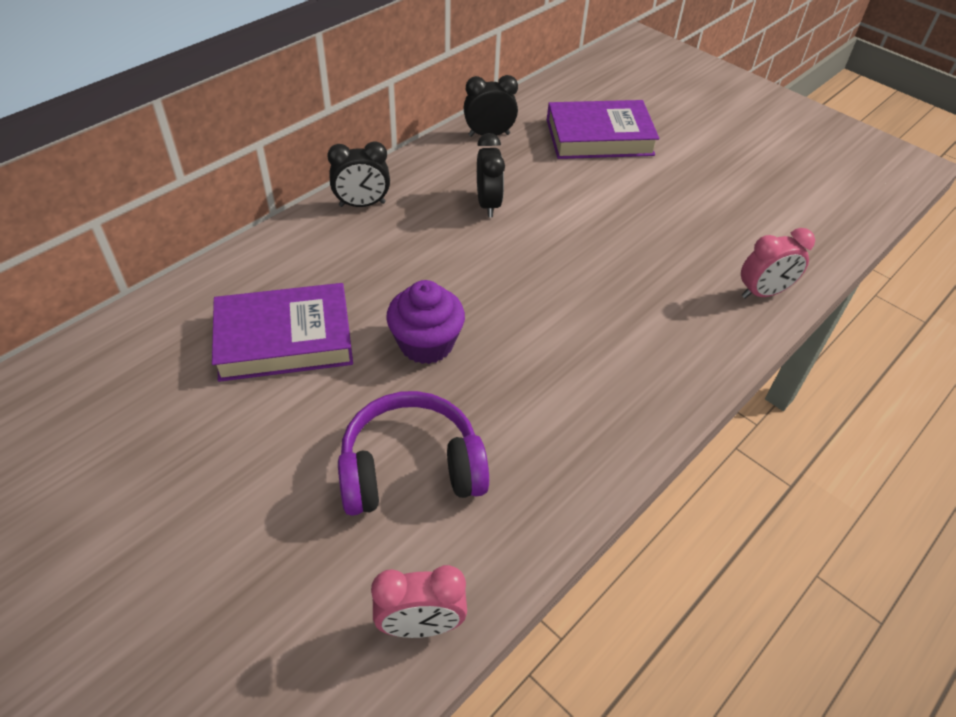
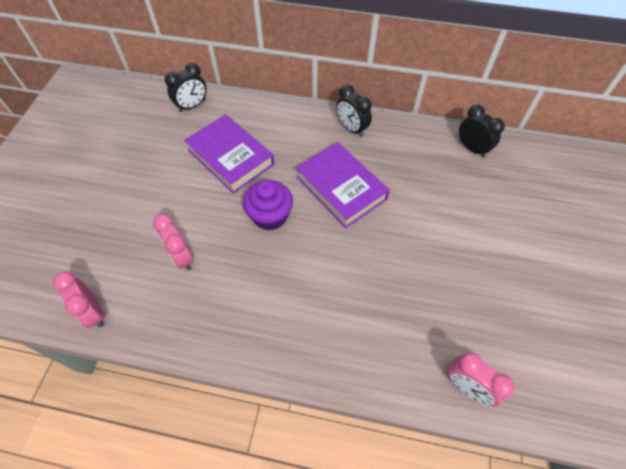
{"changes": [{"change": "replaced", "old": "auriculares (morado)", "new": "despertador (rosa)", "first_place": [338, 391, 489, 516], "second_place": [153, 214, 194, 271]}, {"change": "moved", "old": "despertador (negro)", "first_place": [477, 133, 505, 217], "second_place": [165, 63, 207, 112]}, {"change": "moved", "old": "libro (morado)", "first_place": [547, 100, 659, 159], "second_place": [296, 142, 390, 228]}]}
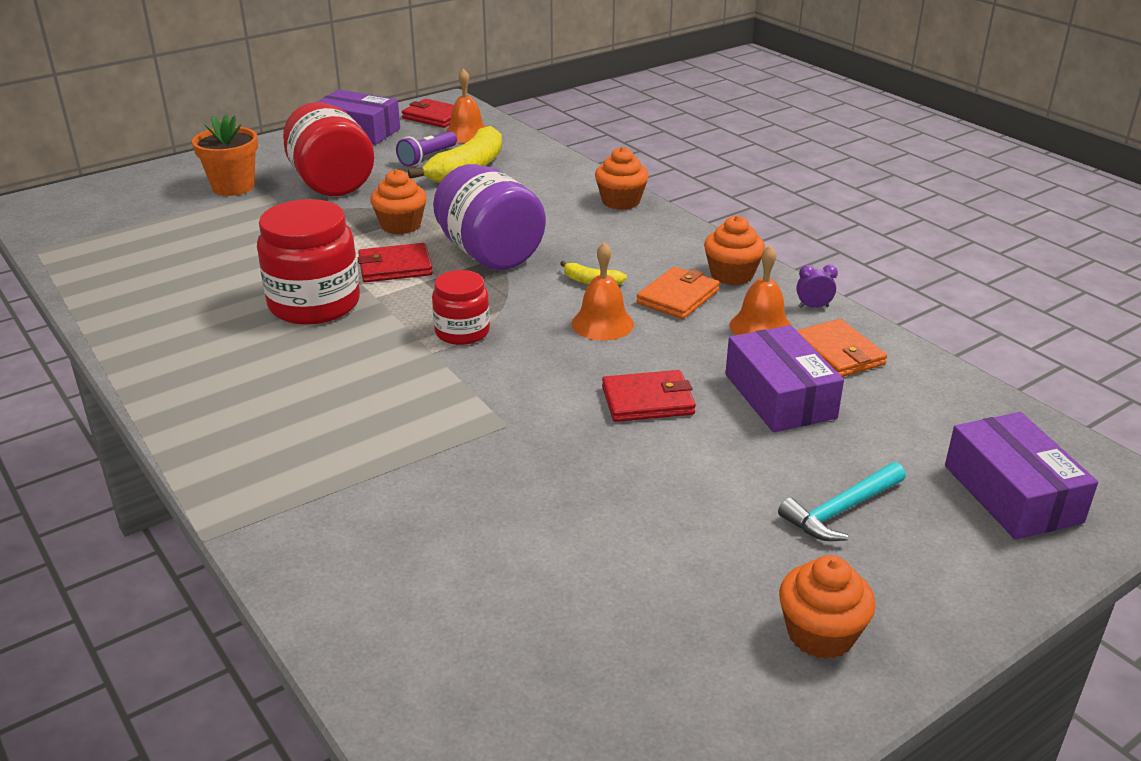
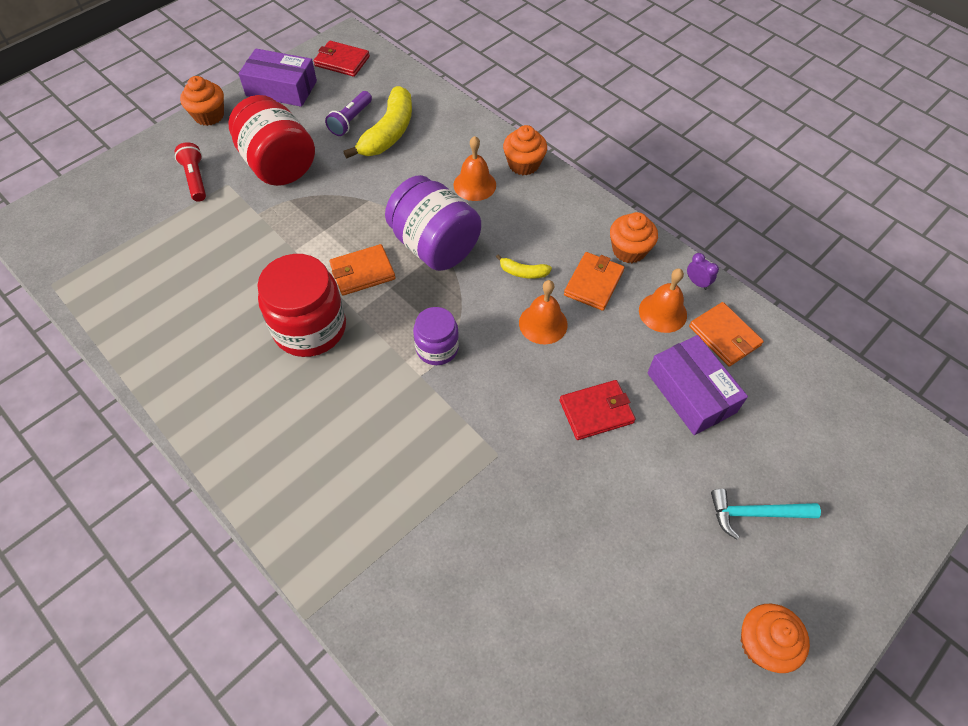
{"changes": [{"change": "replaced", "old": "maceta (naranja)", "new": "lámpara de mano (rojo)", "first_place": [192, 115, 258, 196], "second_place": [175, 142, 206, 202]}, {"change": "moved", "old": "magdalena (naranja)", "first_place": [370, 169, 427, 234], "second_place": [180, 76, 224, 126]}, {"change": "recoloured", "old": "cartera (rojo)", "new": "cartera (naranja)", "first_place": [358, 243, 433, 283], "second_place": [329, 244, 395, 296]}, {"change": "recoloured", "old": "tarro (rojo)", "new": "tarro (morado)", "first_place": [432, 270, 490, 345], "second_place": [413, 307, 459, 365]}, {"change": "moved", "old": "campana (naranja)", "first_place": [446, 68, 485, 143], "second_place": [453, 136, 496, 201]}, {"change": "turned", "old": "despertador (morado)", "first_place": [796, 265, 838, 308], "second_place": [687, 253, 719, 290], "degrees": 60}, {"change": "turned", "old": "martillo (turquesa)", "first_place": [778, 462, 906, 541], "second_place": [711, 489, 821, 540], "degrees": 45}, {"change": "removed", "old": "caja (morado)", "first_place": [945, 412, 1098, 540]}]}
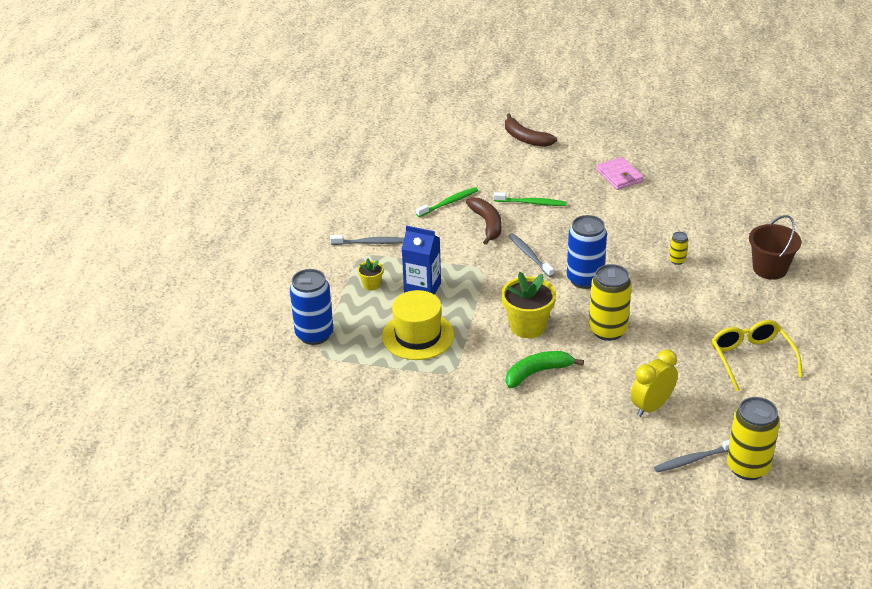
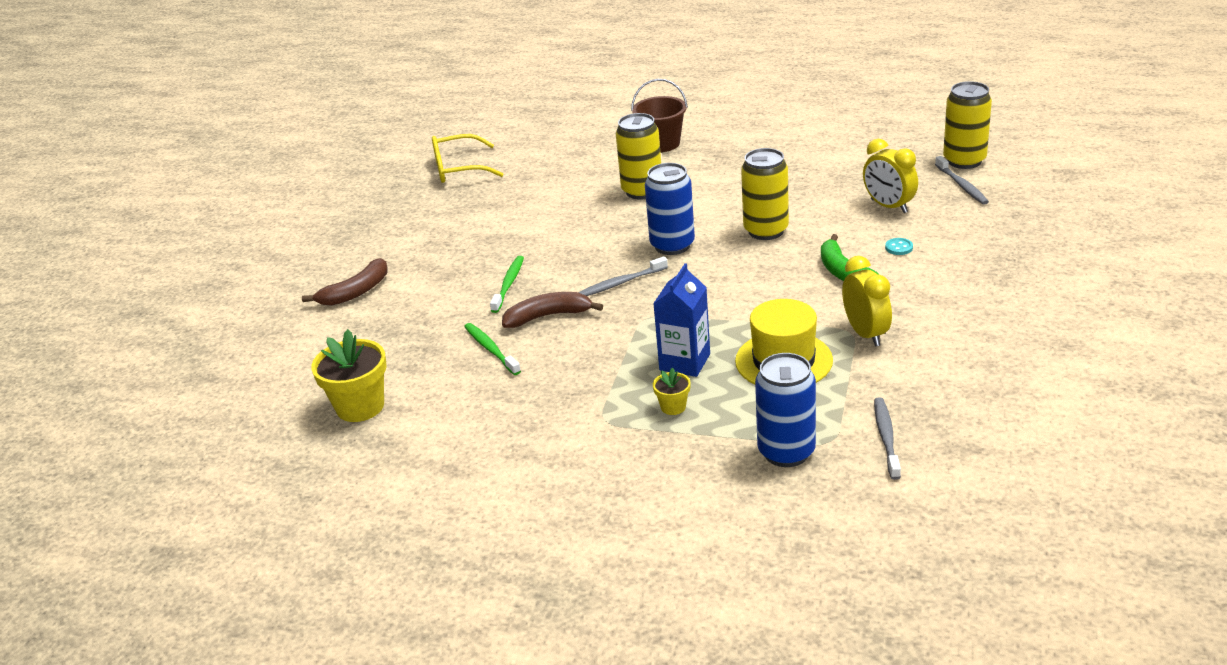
{"changes": [{"change": "moved", "old": "maceta (amarillo)", "first_place": [501, 272, 556, 338], "second_place": [311, 329, 387, 422]}, {"change": "moved", "old": "gafas (amarillo)", "first_place": [711, 320, 803, 392], "second_place": [432, 134, 503, 183]}, {"change": "resized", "old": "lata (amarillo)", "first_place": [669, 232, 688, 265], "second_place": [616, 113, 661, 199], "factor": 2.17}, {"change": "added", "new": "despertador (amarillo)", "second_place": [842, 256, 892, 347]}, {"change": "moved", "old": "cepillo de dientes (gris)", "first_place": [330, 235, 404, 245], "second_place": [874, 397, 901, 480]}, {"change": "added", "new": "botón (turquesa)", "second_place": [885, 238, 913, 255]}, {"change": "removed", "old": "cartera (rosa)", "first_place": [596, 157, 644, 190]}]}
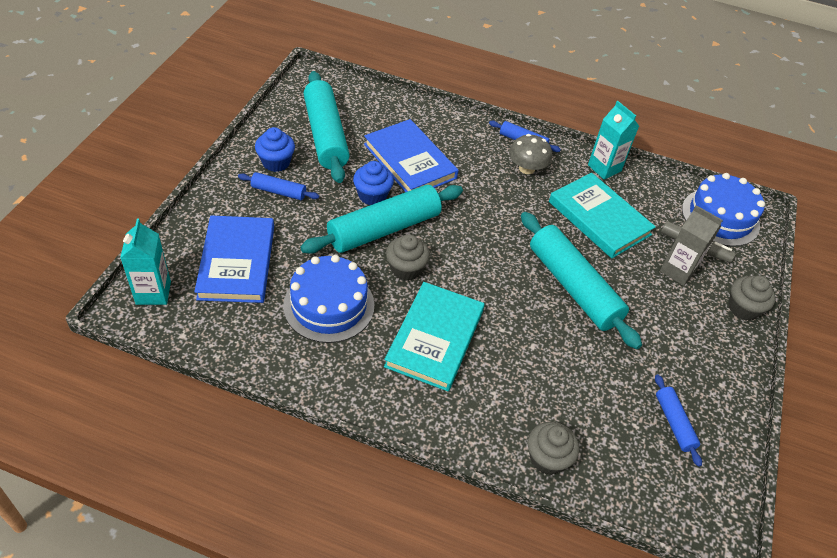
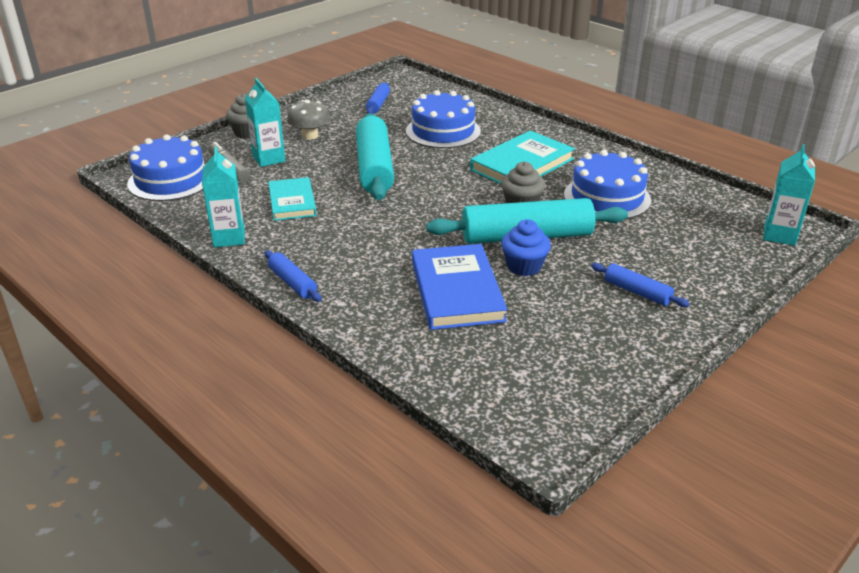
{"changes": [{"change": "recoloured", "old": "cartón de leche (gris)", "new": "cartón de leche (turquesa)", "first_place": [660, 205, 723, 286], "second_place": [245, 78, 286, 167]}, {"change": "resized", "old": "libro (turquesa)", "first_place": [549, 173, 656, 258], "second_place": [268, 177, 317, 221], "factor": 0.66}, {"change": "moved", "old": "seta (gris)", "first_place": [509, 134, 552, 174], "second_place": [287, 100, 330, 140]}, {"change": "added", "new": "tarta (azul)", "second_place": [406, 90, 481, 148]}, {"change": "removed", "old": "libro (azul)", "first_place": [194, 215, 274, 303]}, {"change": "removed", "old": "magdalena (azul)", "first_place": [255, 127, 295, 172]}, {"change": "removed", "old": "rodillo (turquesa)", "first_place": [304, 71, 350, 183]}, {"change": "removed", "old": "magdalena (gris)", "first_place": [528, 422, 579, 475]}]}
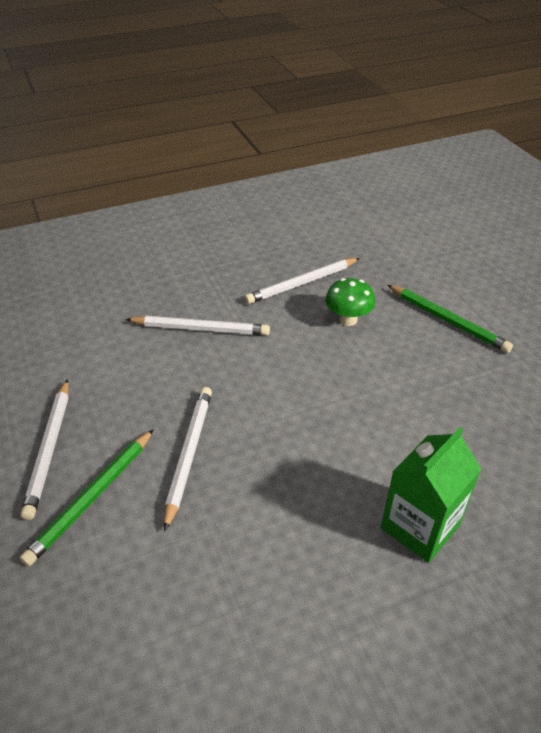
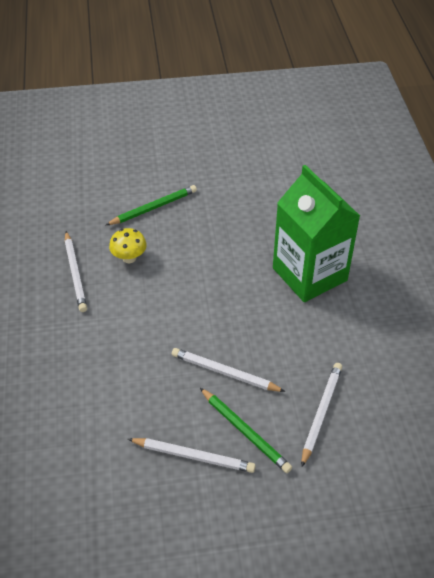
{"changes": [{"change": "recoloured", "old": "seta (verde)", "new": "seta (amarillo)", "first_place": [325, 278, 375, 326], "second_place": [109, 228, 147, 263]}, {"change": "resized", "old": "cartón de leche (verde)", "first_place": [381, 427, 481, 563], "second_place": [273, 165, 360, 302], "factor": 1.67}, {"change": "moved", "old": "lápiz (blanco)", "first_place": [125, 316, 270, 335], "second_place": [301, 363, 342, 467]}]}
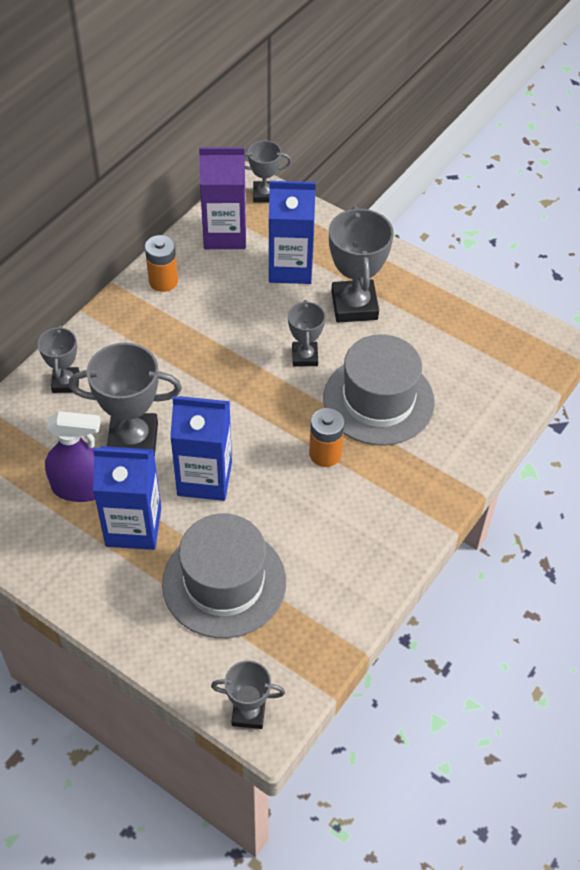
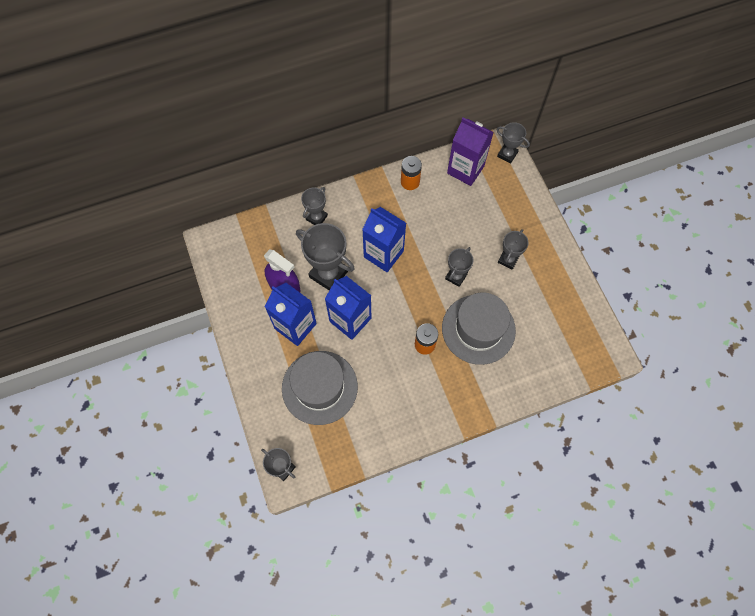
{"changes": [{"change": "moved", "old": "cartón de leche (azul)", "first_place": [269, 181, 316, 284], "second_place": [362, 207, 406, 272]}, {"change": "resized", "old": "trofeo (gris)", "first_place": [329, 206, 394, 323], "second_place": [498, 229, 529, 270], "factor": 0.58}]}
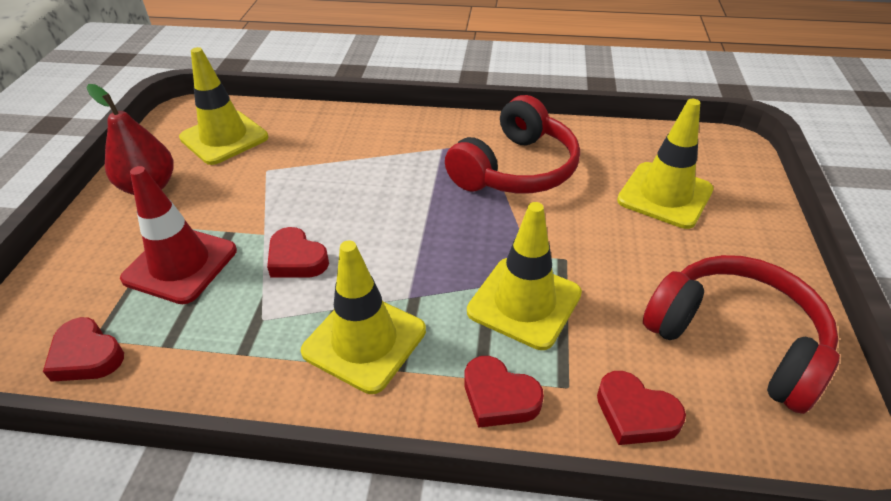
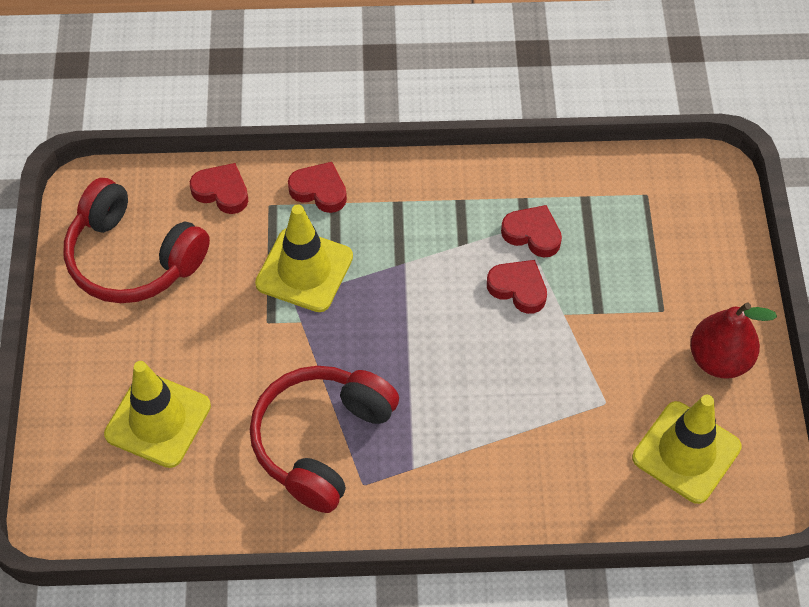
{"changes": [{"change": "moved", "old": "corazón (rojo)", "first_place": [43, 317, 124, 382], "second_place": [501, 205, 562, 257]}, {"change": "removed", "old": "cono de tráfico (rojo)", "first_place": [120, 166, 237, 304]}, {"change": "removed", "old": "cono de tráfico (amarillo)", "first_place": [301, 241, 426, 394]}]}
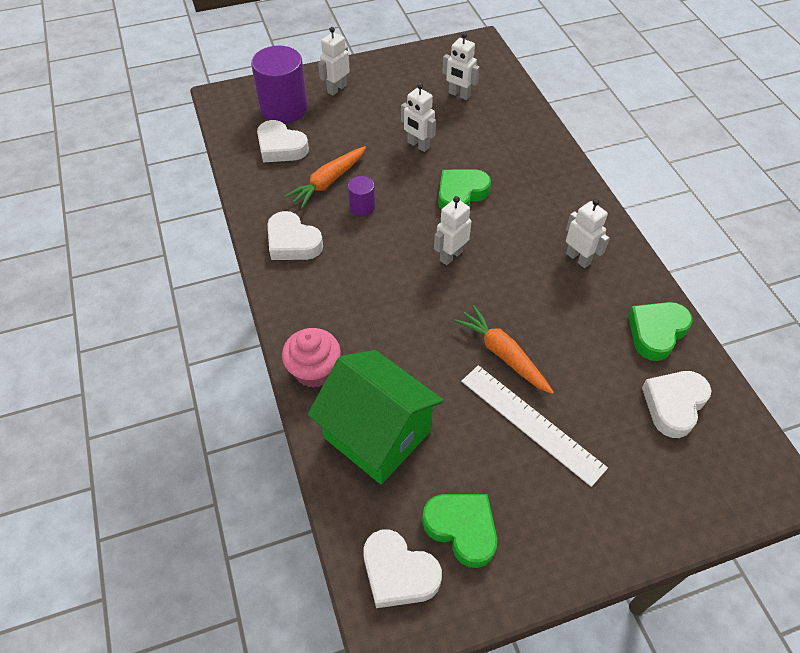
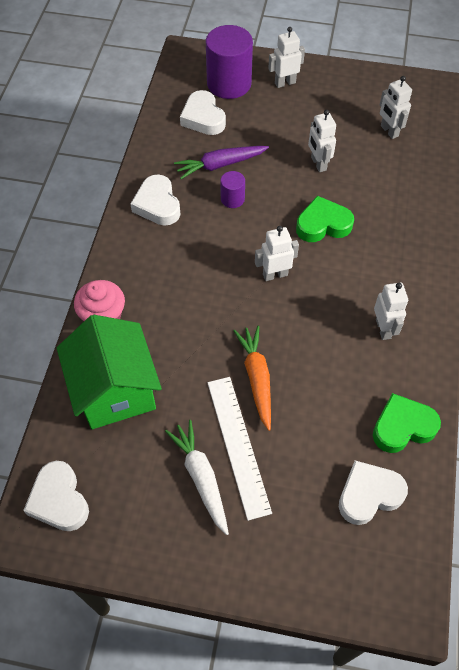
{"changes": [{"change": "added", "new": "zanahoria (blanco)", "second_place": [165, 420, 229, 535]}, {"change": "recoloured", "old": "zanahoria (naranja)", "new": "zanahoria (morado)", "first_place": [285, 146, 366, 209], "second_place": [174, 146, 269, 179]}, {"change": "removed", "old": "corazón (verde)", "first_place": [422, 494, 497, 568]}]}
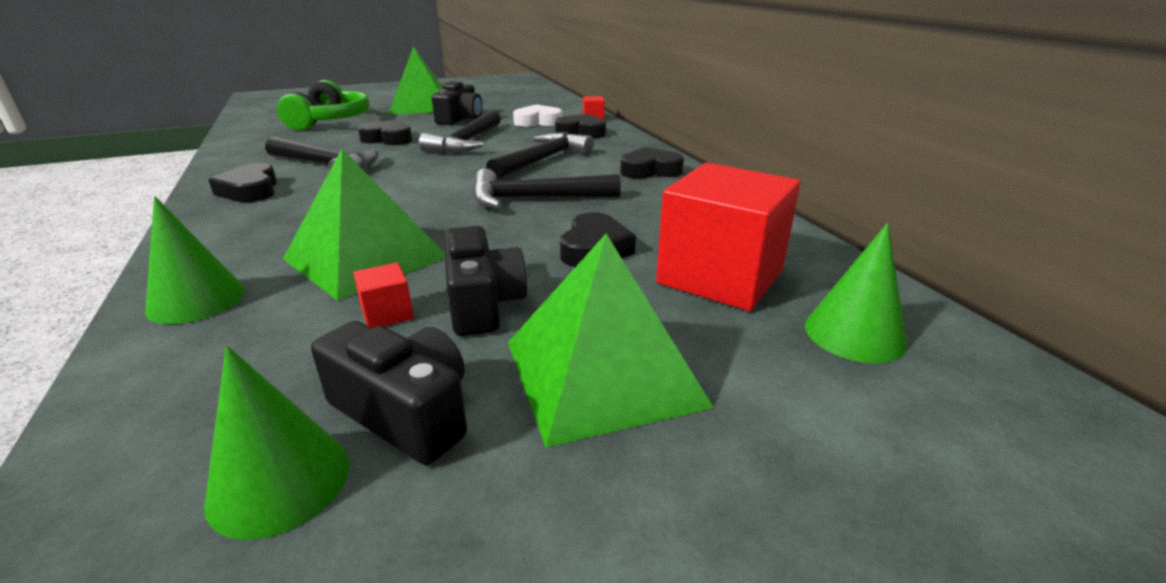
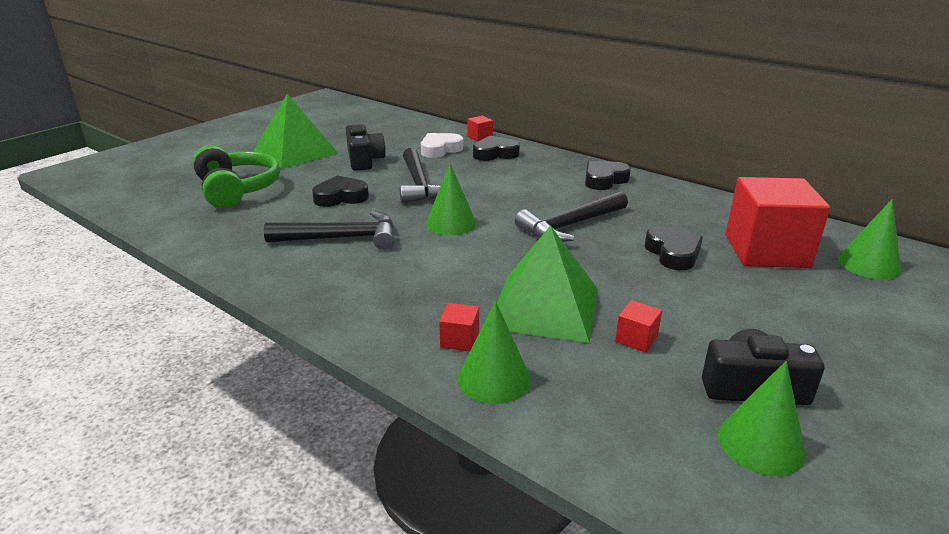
{"changes": [{"change": "added", "new": "cono (verde)", "second_place": [426, 164, 476, 236]}, {"change": "added", "new": "cubo (rojo)", "second_place": [439, 303, 479, 352]}, {"change": "removed", "old": "corazón (negro)", "first_place": [208, 163, 277, 202]}, {"change": "removed", "old": "cámara (negro)", "first_place": [443, 226, 527, 336]}, {"change": "removed", "old": "martillo (negro)", "first_place": [486, 132, 594, 180]}, {"change": "removed", "old": "pirámide (verde)", "first_place": [508, 234, 714, 448]}]}
